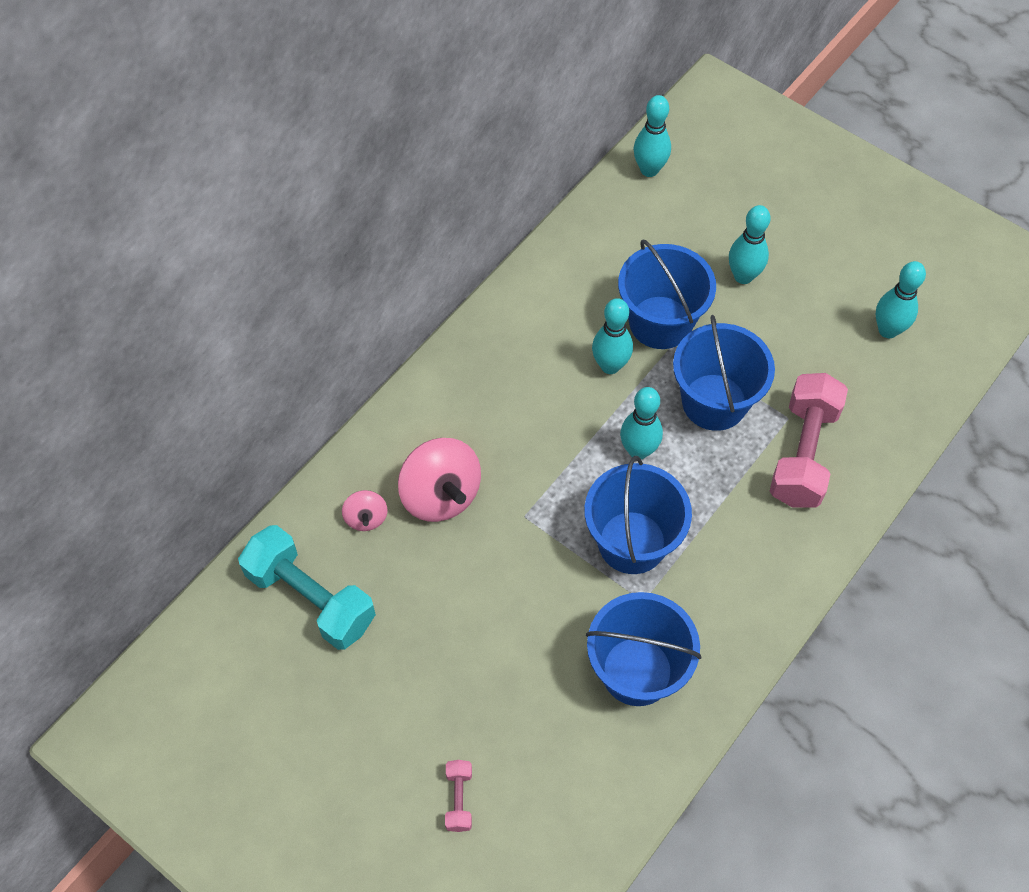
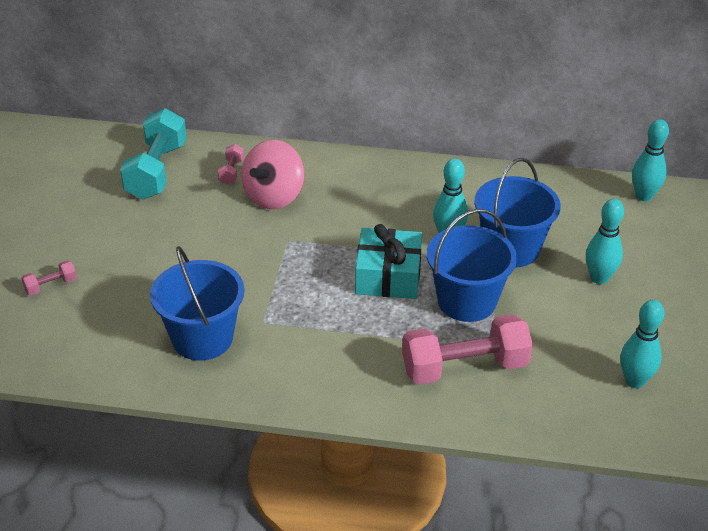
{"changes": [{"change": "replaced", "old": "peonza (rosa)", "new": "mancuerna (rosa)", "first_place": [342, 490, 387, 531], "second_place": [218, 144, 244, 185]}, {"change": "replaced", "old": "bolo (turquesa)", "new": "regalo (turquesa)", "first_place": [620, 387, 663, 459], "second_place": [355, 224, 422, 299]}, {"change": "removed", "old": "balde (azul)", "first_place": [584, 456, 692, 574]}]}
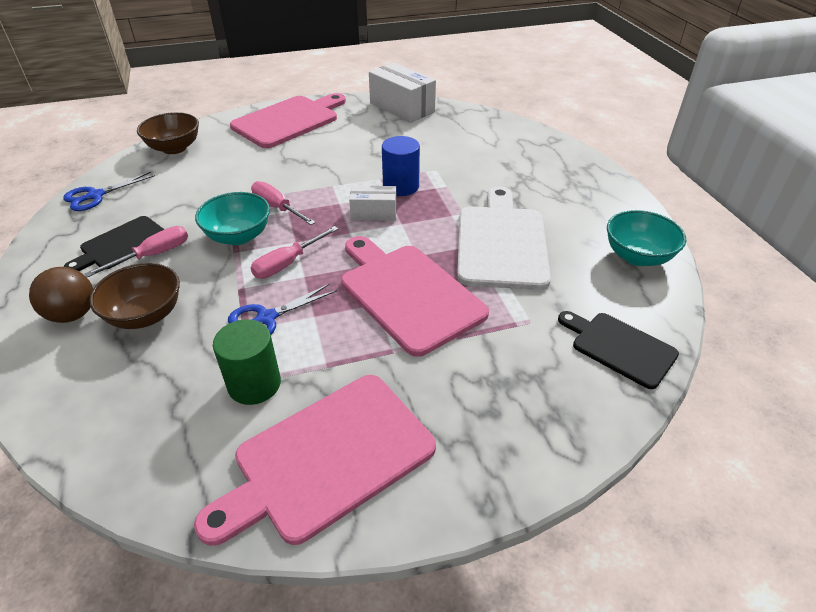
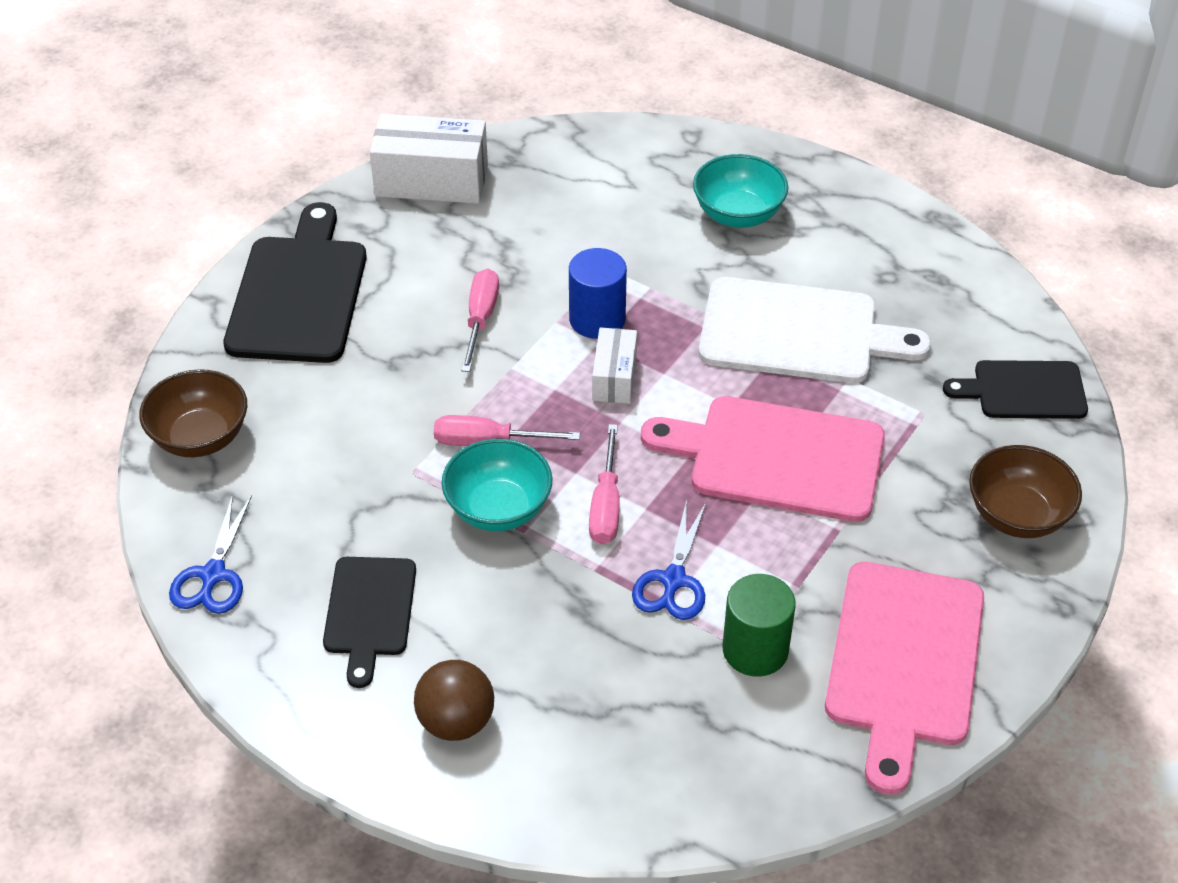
{"changes": [{"change": "recoloured", "old": "tabla de cortar (rosa)", "new": "tabla de cortar (negro)", "first_place": [230, 93, 346, 148], "second_place": [223, 202, 367, 363]}, {"change": "moved", "old": "destornillador (rosa)", "first_place": [84, 226, 188, 277], "second_place": [461, 269, 499, 372]}, {"change": "turned", "old": "caja (blanco)", "first_place": [349, 186, 397, 221], "second_place": [592, 327, 637, 404], "degrees": -45}, {"change": "moved", "old": "cuenco (turquesa)", "first_place": [607, 210, 686, 266], "second_place": [693, 154, 788, 228]}, {"change": "turned", "old": "tabla de cortar (blanco)", "first_place": [457, 186, 551, 290], "second_place": [699, 277, 932, 383], "degrees": 135}, {"change": "moved", "old": "cuenco (marrón)", "first_place": [89, 263, 180, 329], "second_place": [969, 445, 1082, 538]}]}
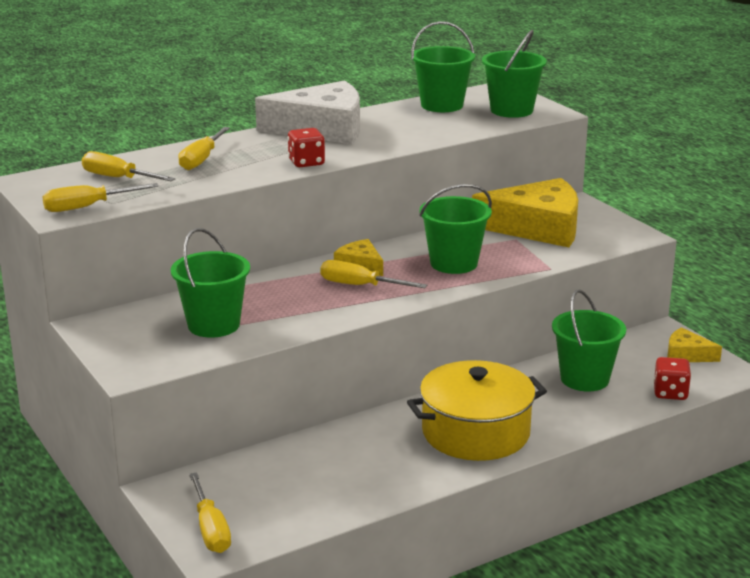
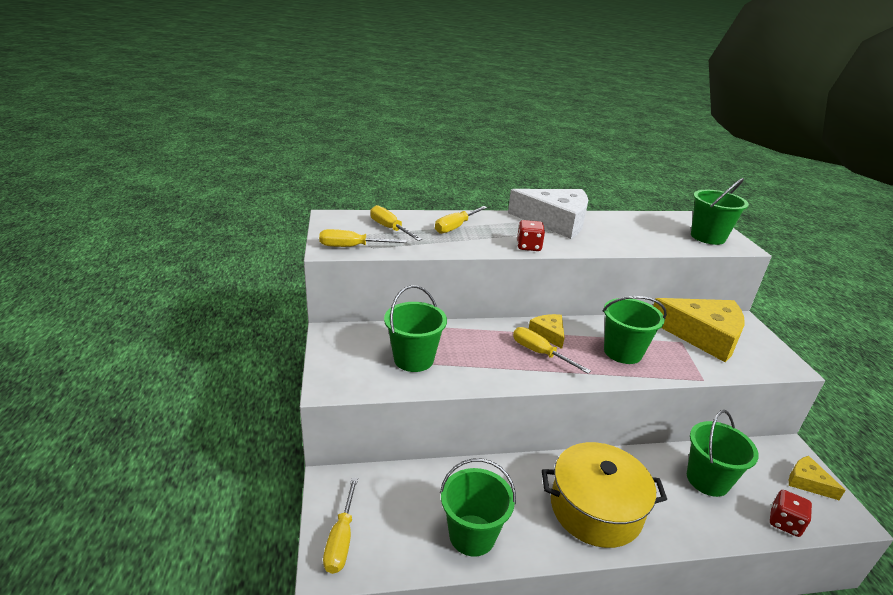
{"changes": [{"change": "moved", "old": "balde (verde)", "first_place": [411, 21, 475, 112], "second_place": [440, 458, 516, 557]}]}
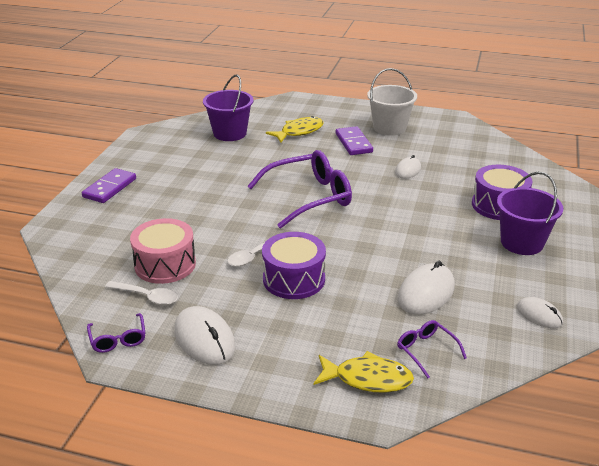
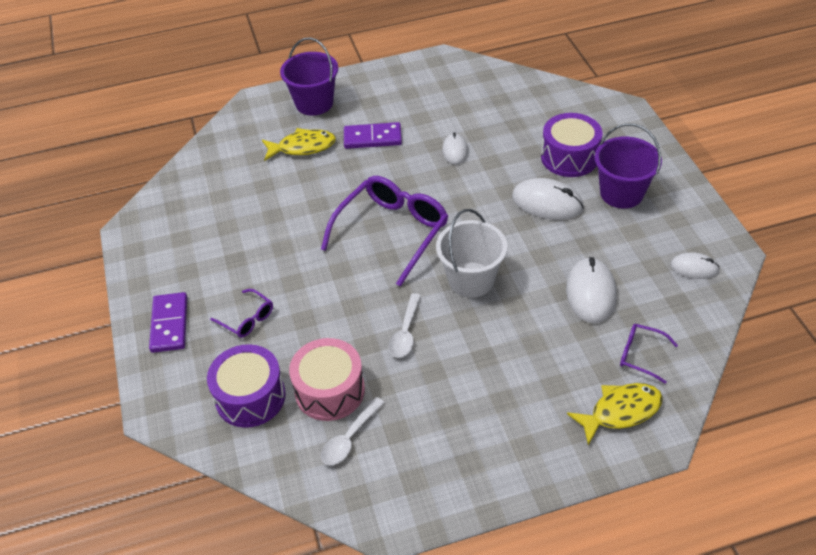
{"changes": [{"change": "moved", "old": "tambor (morado)", "first_place": [262, 232, 326, 299], "second_place": [207, 344, 286, 428]}, {"change": "moved", "old": "gafas (morado)", "first_place": [87, 313, 145, 353], "second_place": [210, 289, 273, 338]}, {"change": "turned", "old": "pez (amarillo)", "first_place": [266, 116, 323, 143], "second_place": [262, 128, 336, 161], "degrees": 60}, {"change": "moved", "old": "balde (morado)", "first_place": [203, 75, 254, 141], "second_place": [280, 37, 338, 116]}, {"change": "turned", "old": "cuchara (blanco)", "first_place": [105, 281, 178, 305], "second_place": [321, 397, 385, 465], "degrees": 135}, {"change": "turned", "old": "ficha de dominó (morado)", "first_place": [336, 126, 373, 155], "second_place": [344, 122, 402, 149], "degrees": -45}, {"change": "moved", "old": "balde (blanco)", "first_place": [367, 68, 417, 136], "second_place": [436, 209, 507, 298]}, {"change": "moved", "old": "ratón (blanco)", "first_place": [174, 306, 236, 365], "second_place": [512, 178, 584, 220]}]}
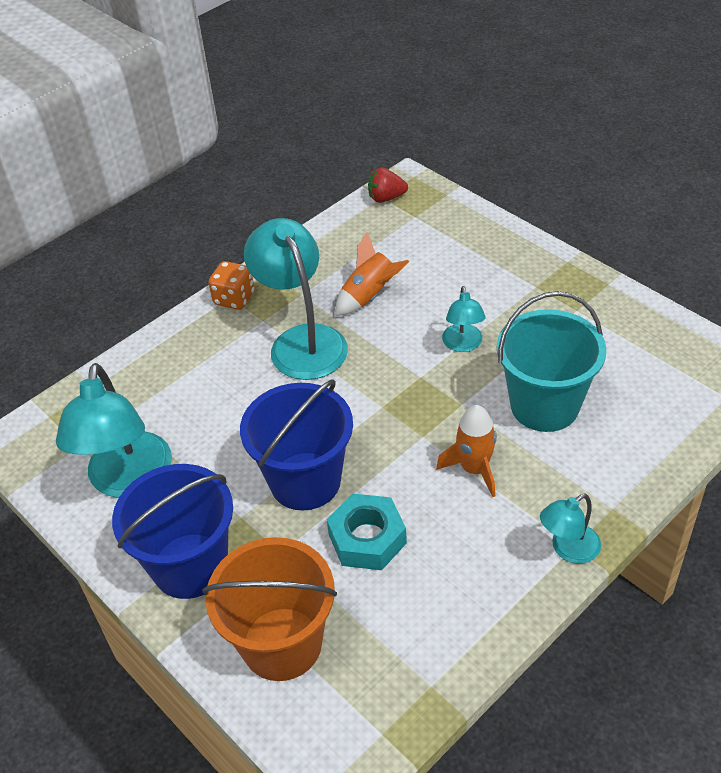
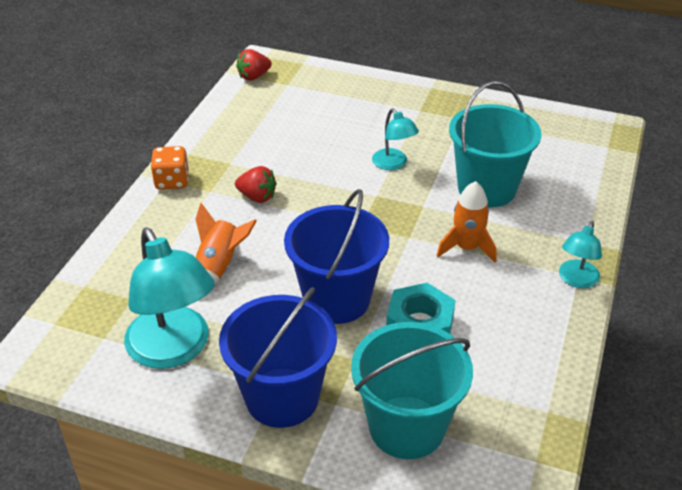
{"changes": [{"change": "moved", "old": "cohete (naranja)", "first_place": [335, 232, 409, 316], "second_place": [196, 203, 257, 284]}, {"change": "replaced", "old": "lámpara (turquesa)", "new": "fresa (rojo)", "first_place": [244, 218, 348, 380], "second_place": [235, 166, 277, 203]}, {"change": "recoloured", "old": "balde (naranja)", "new": "balde (turquesa)", "first_place": [203, 537, 337, 681], "second_place": [351, 322, 473, 459]}]}
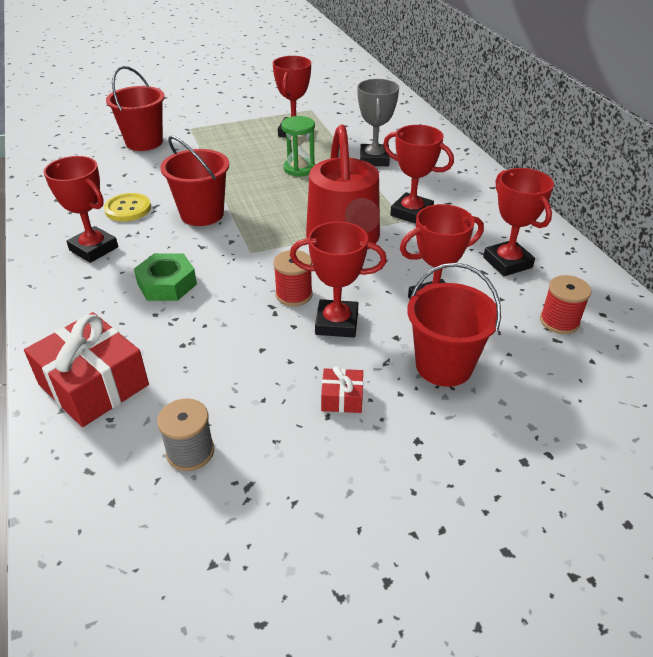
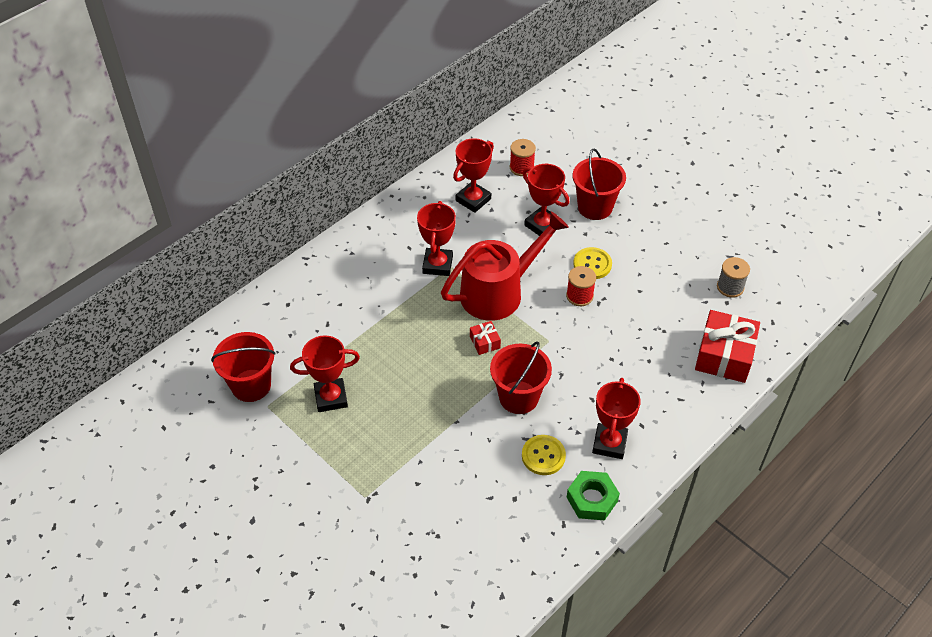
{"changes": [{"change": "moved", "old": "balde (rojo)", "first_place": [106, 66, 165, 151], "second_place": [211, 332, 276, 402]}, {"change": "moved", "old": "regalo (rojo)", "first_place": [321, 366, 363, 413], "second_place": [470, 321, 501, 355]}, {"change": "moved", "old": "tuerca (verde)", "first_place": [134, 253, 197, 301], "second_place": [567, 471, 620, 521]}, {"change": "replaced", "old": "trofeo (rojo)", "new": "botón (amarillo)", "first_place": [290, 221, 387, 338], "second_place": [573, 247, 612, 279]}, {"change": "removed", "old": "reloj de arena (verde)", "first_place": [281, 116, 315, 177]}, {"change": "removed", "old": "trofeo (gris)", "first_place": [357, 79, 399, 166]}]}
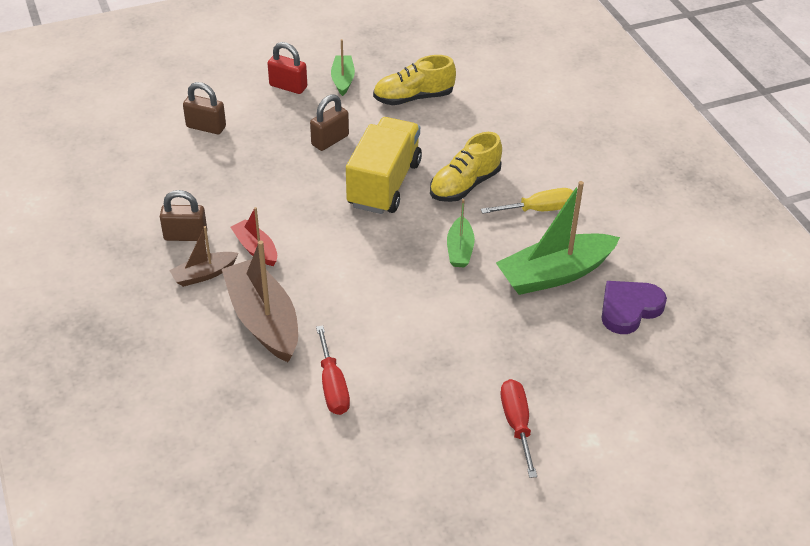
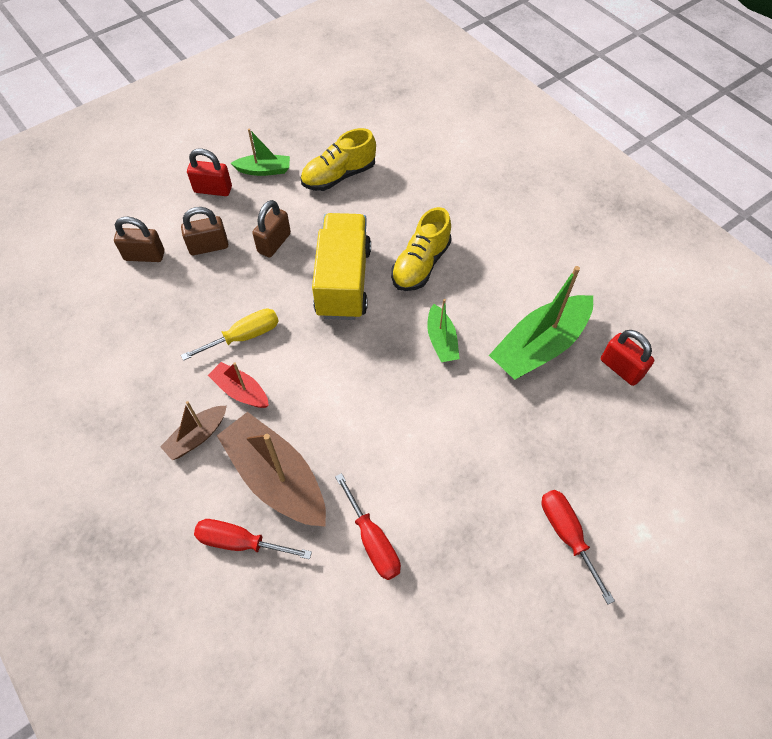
{"changes": [{"change": "moved", "old": "candado (marrón)", "first_place": [160, 190, 207, 241], "second_place": [181, 207, 228, 255]}, {"change": "moved", "old": "destornillador (amarillo)", "first_place": [481, 188, 576, 214], "second_place": [181, 308, 279, 361]}, {"change": "added", "new": "destornillador (rojo)", "second_place": [194, 519, 312, 559]}, {"change": "turned", "old": "barco (verde)", "first_place": [331, 39, 355, 96], "second_place": [231, 129, 290, 176], "degrees": 105}, {"change": "replaced", "old": "corazón (morado)", "new": "candado (rojo)", "first_place": [602, 281, 667, 334], "second_place": [601, 330, 654, 386]}]}
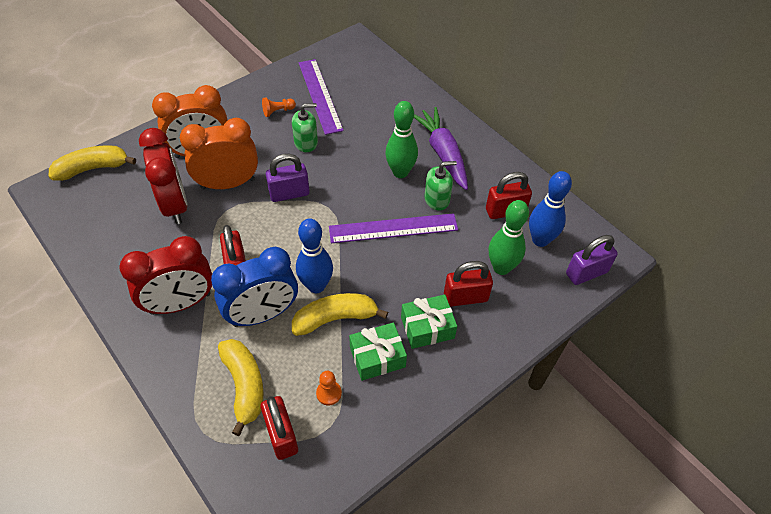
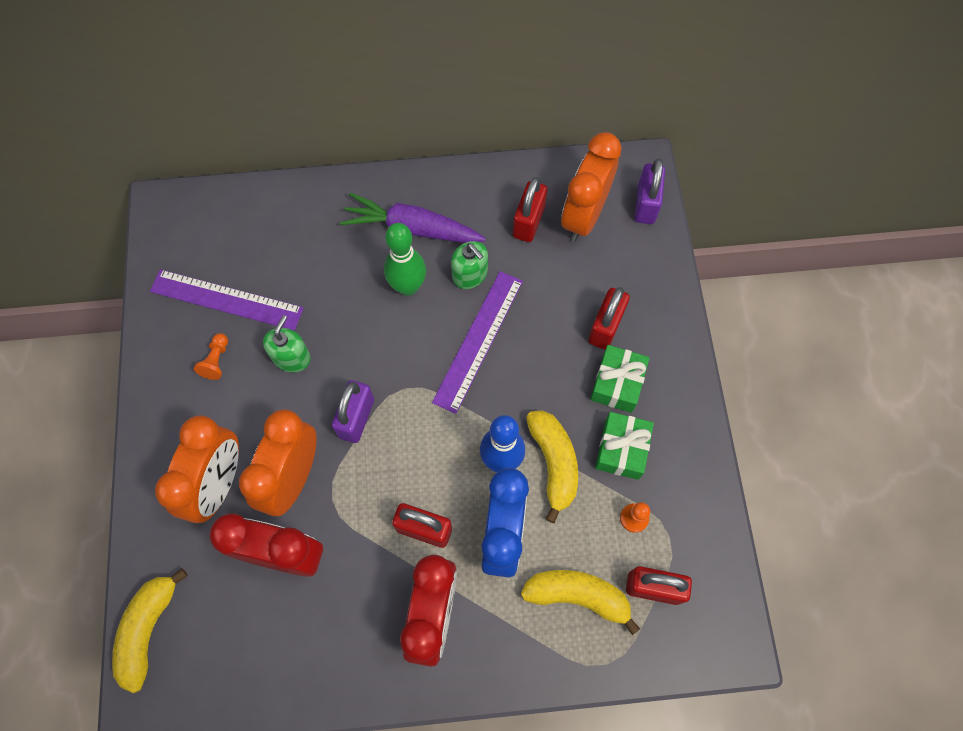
{"changes": [{"change": "turned", "old": "dispensador de jabón (verde)", "first_place": [425, 161, 457, 211], "second_place": [451, 241, 488, 289], "degrees": 120}, {"change": "turned", "old": "plátano (amarillo)", "first_place": [292, 293, 388, 336], "second_place": [526, 410, 578, 523], "degrees": 150}, {"change": "replaced", "old": "bolo (azul)", "new": "despertador (naranja)", "first_place": [529, 171, 572, 247], "second_place": [561, 132, 622, 242]}, {"change": "removed", "old": "bolo (verde)", "first_place": [489, 200, 529, 275]}]}
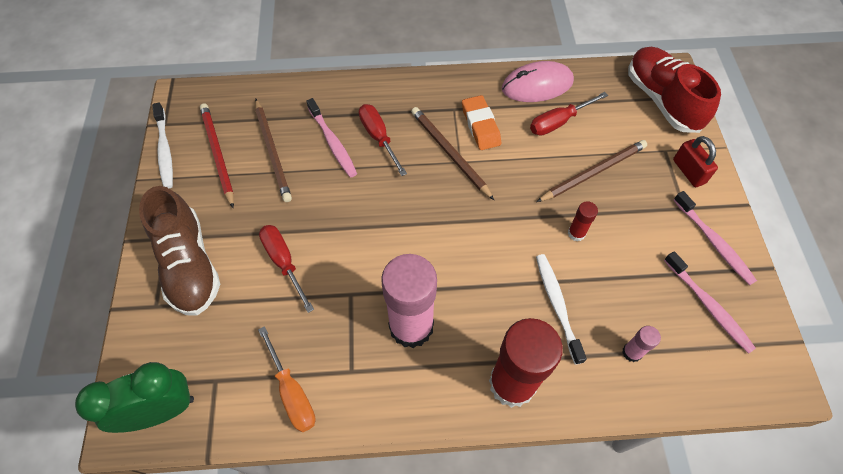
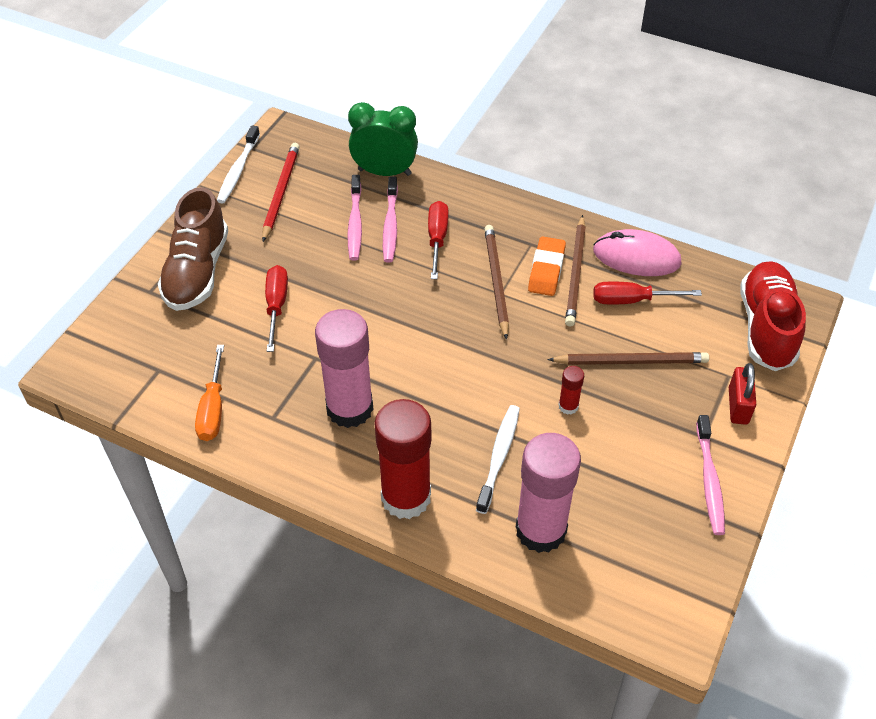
{"changes": [{"change": "moved", "old": "despertador (verde)", "first_place": [75, 362, 194, 433], "second_place": [348, 102, 418, 176]}, {"change": "moved", "old": "cepillo de dientes (rosa)", "first_place": [664, 251, 756, 354], "second_place": [348, 175, 362, 261]}, {"change": "resized", "old": "barra de pegamento (rosa)", "first_place": [622, 326, 661, 362], "second_place": [516, 433, 581, 553], "factor": 2.33}, {"change": "moved", "old": "lápiz (marrón)", "first_place": [255, 99, 292, 202], "second_place": [565, 215, 586, 326]}]}
